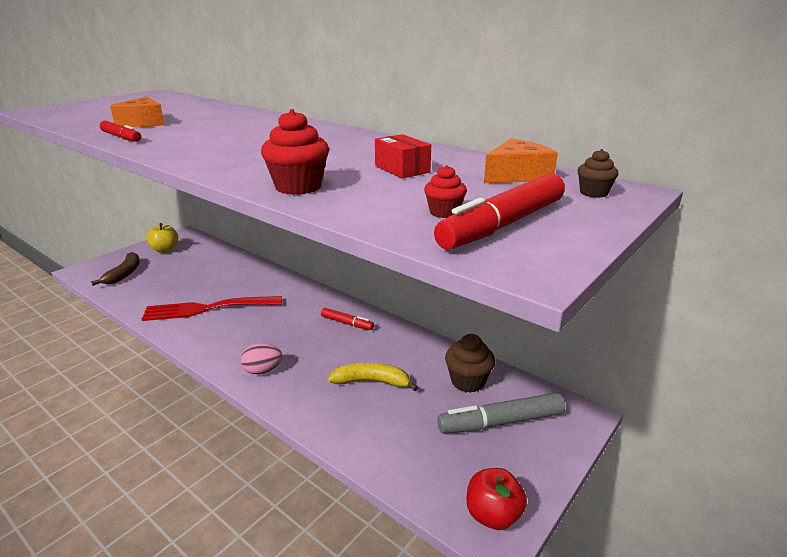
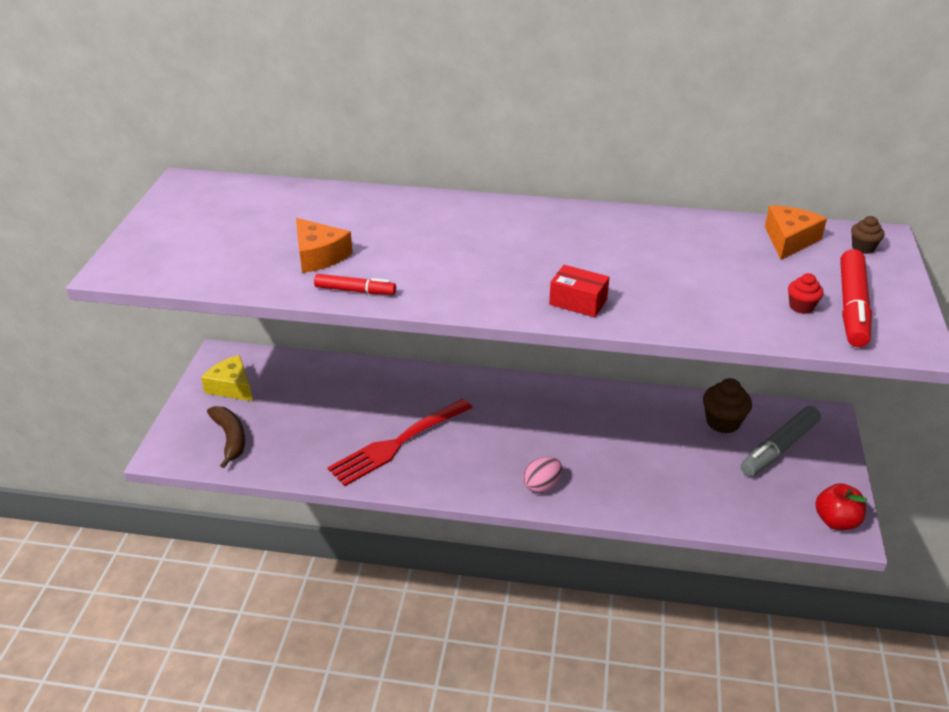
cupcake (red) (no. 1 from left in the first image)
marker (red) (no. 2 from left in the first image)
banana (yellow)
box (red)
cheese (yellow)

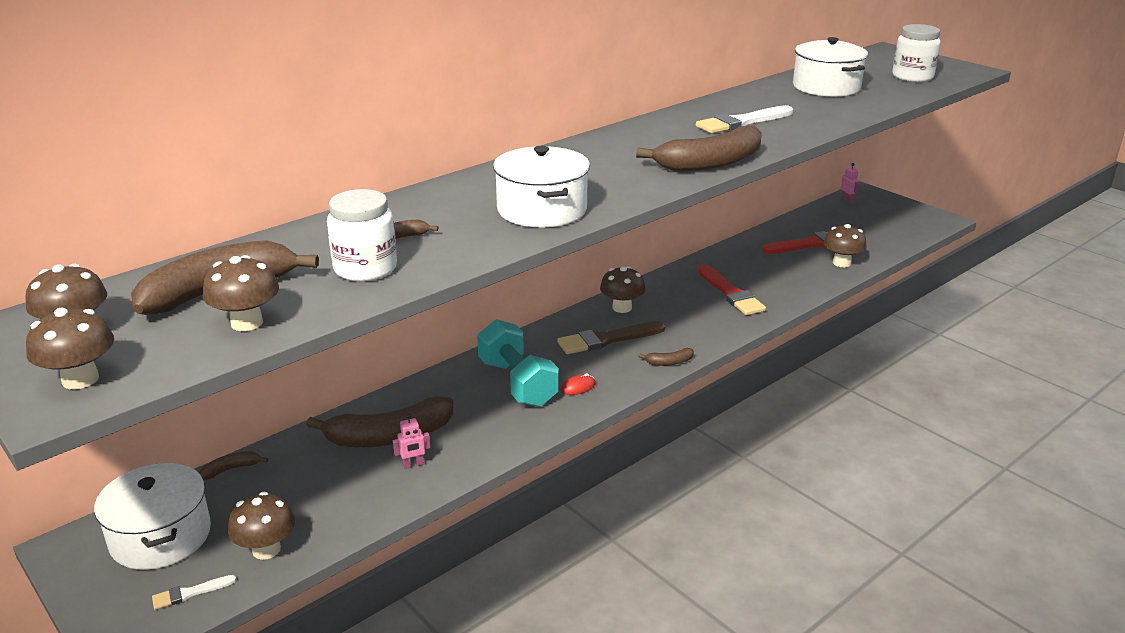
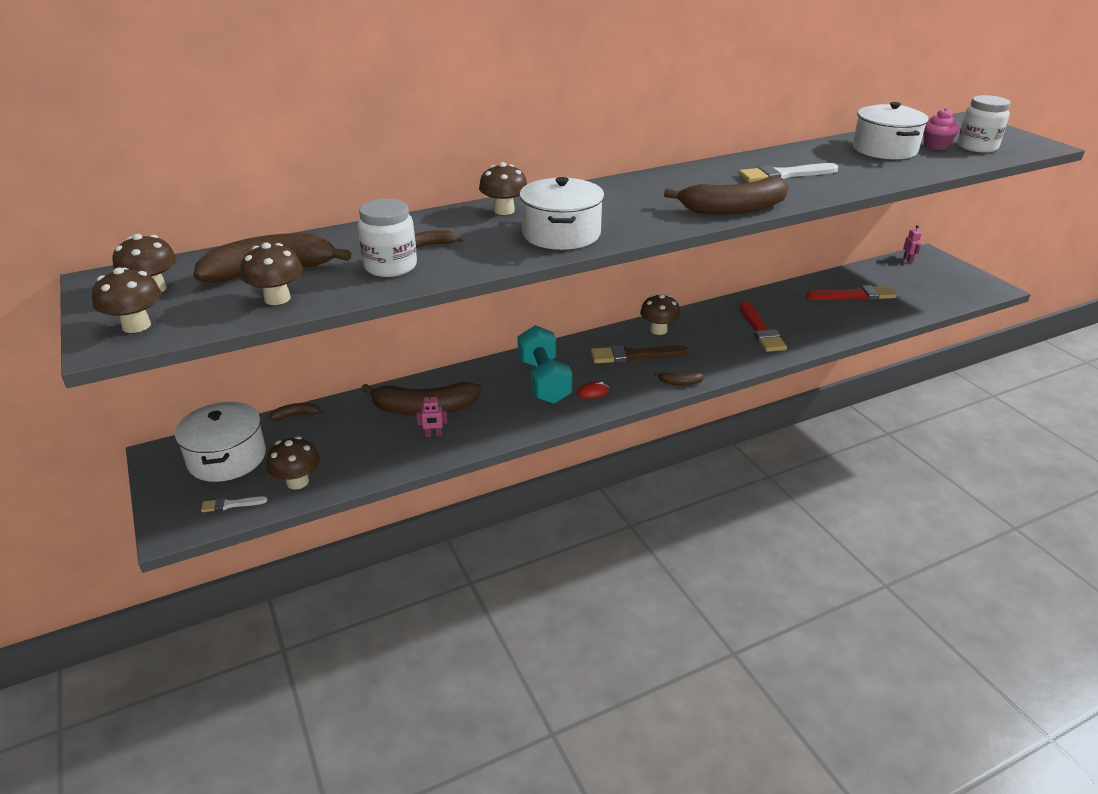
cupcake (pink)
mushroom (brown) (no. 5 from left)

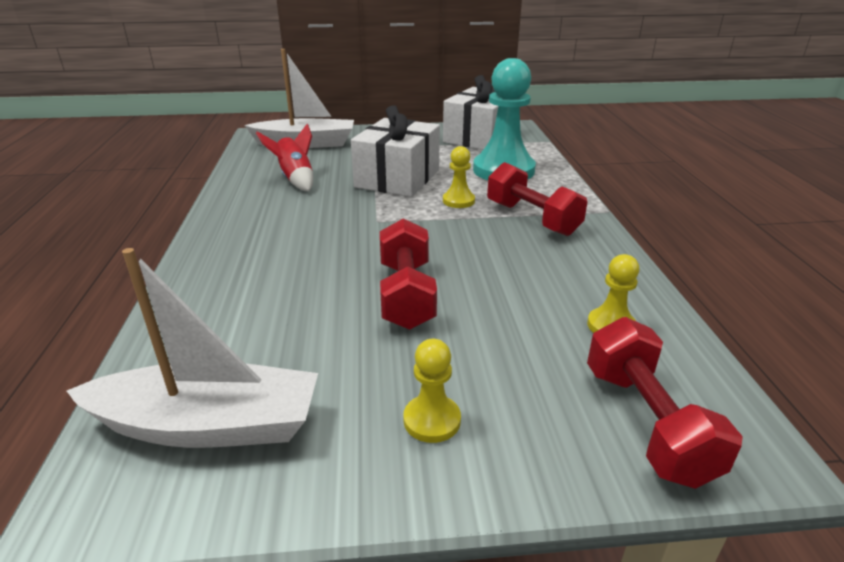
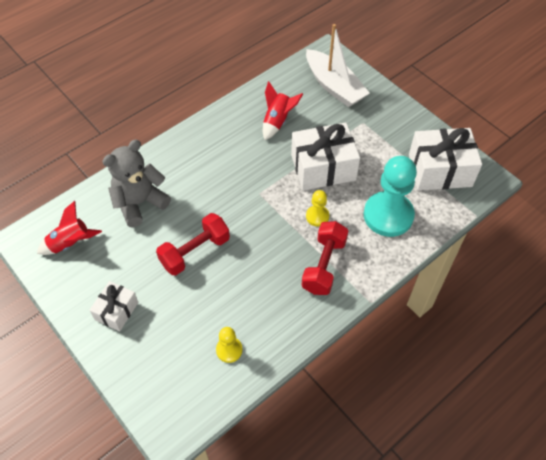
dumbbell (red) (no. 3 from left in the first image)
teddy bear (grey)
rocket (red) (no. 1 from left)
gift (white) (no. 1 from left)

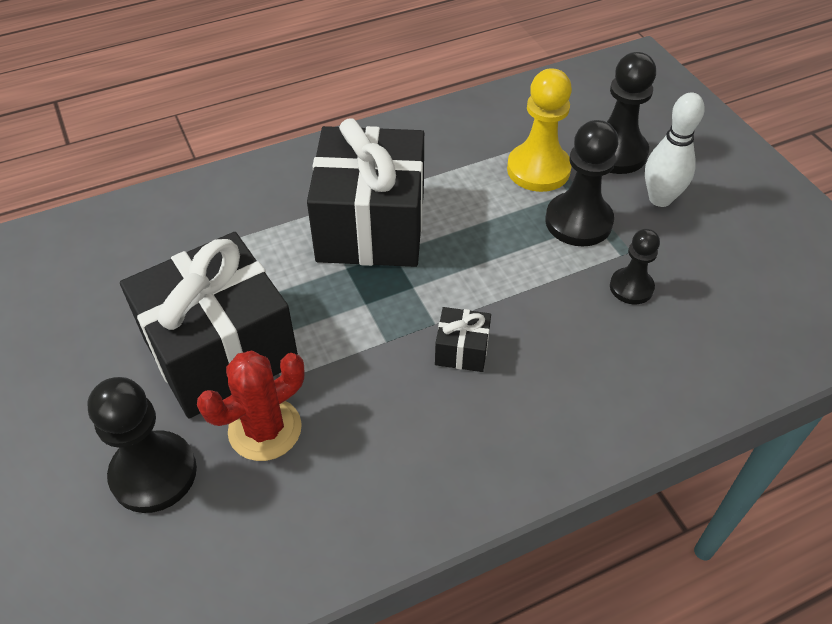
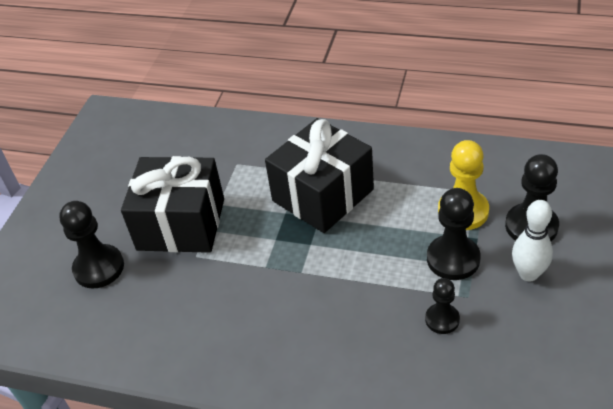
cactus (red)
gift (black) (no. 3 from left in the first image)

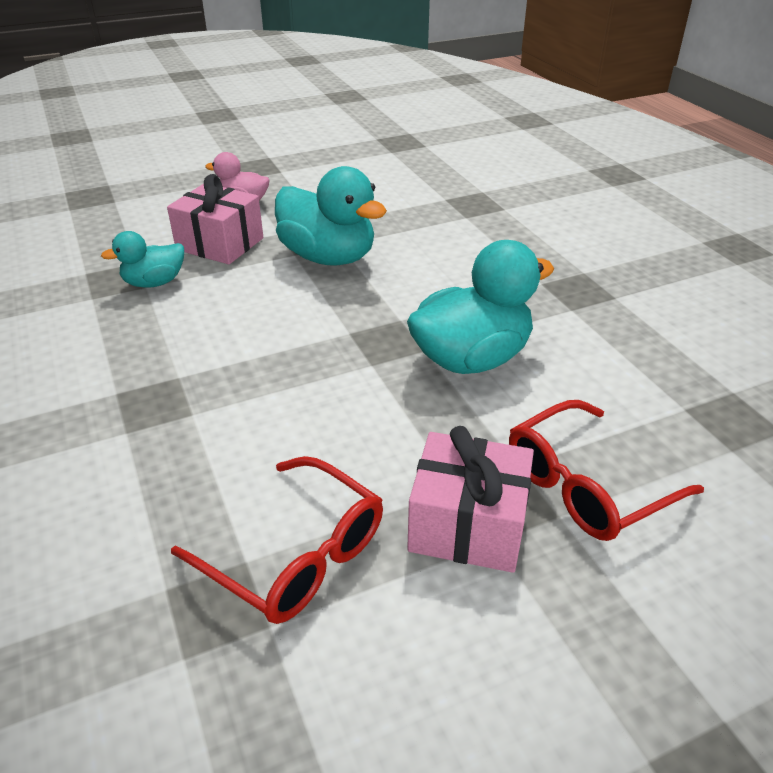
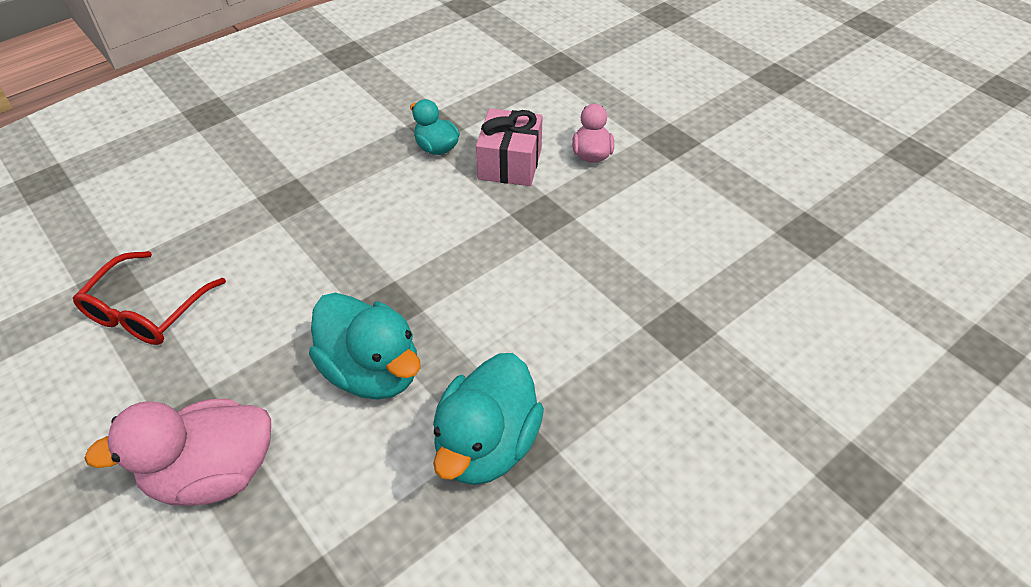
gift (pink) (no. 2 from left in the first image)
duck (turquoise) (no. 3 from left)
duck (pink) (no. 1 from left)

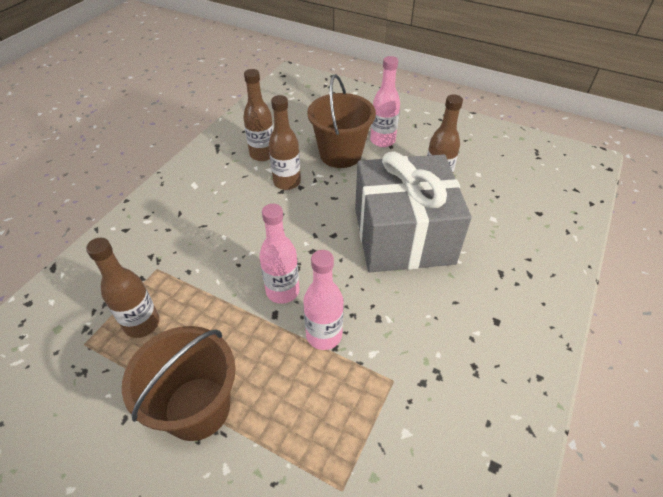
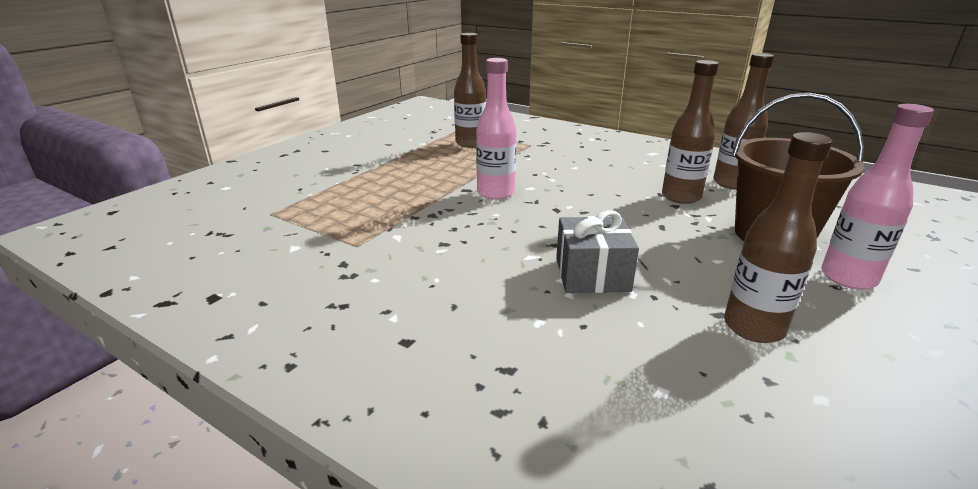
bucket (brown) (no. 1 from left in the first image)
bottle (pink) (no. 2 from left in the first image)
gift (grey)

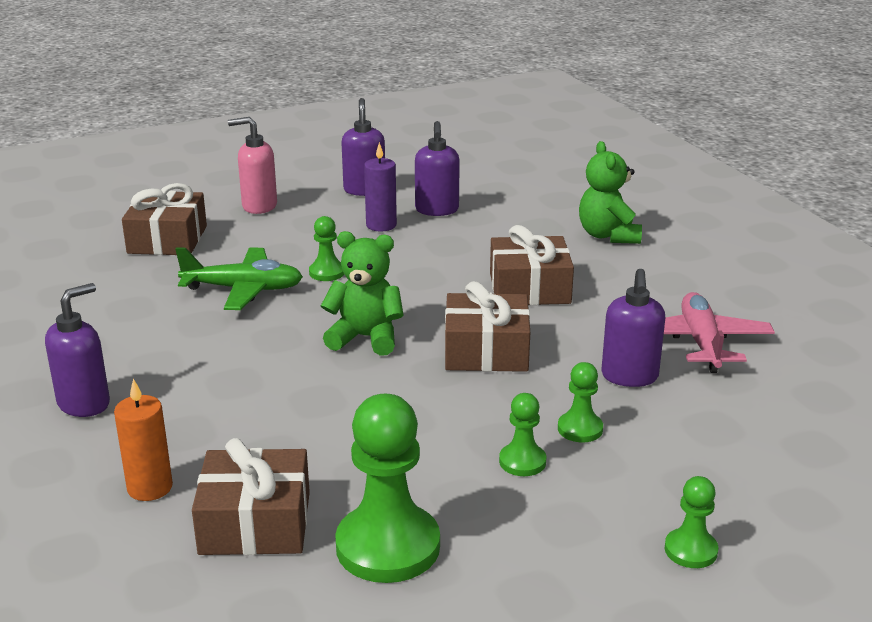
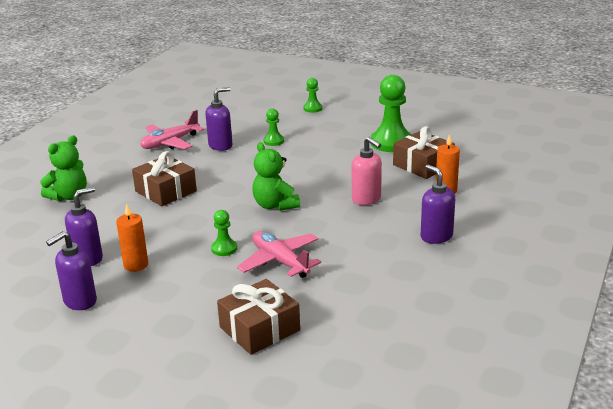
gift (brown) (no. 3 from left in the first image)
pawn (green) (no. 3 from left in the first image)
soap dispenser (pink)
plane (pink) (no. 2 from left)
candle (orange) (no. 1 from left)
soap dispenser (purple) (no. 4 from left)

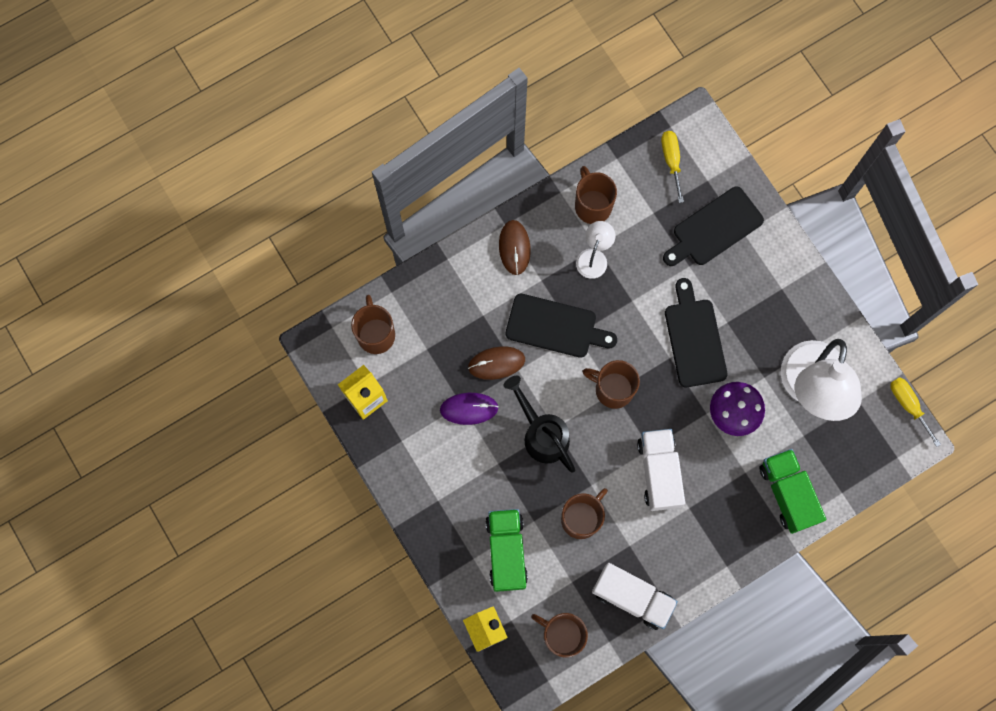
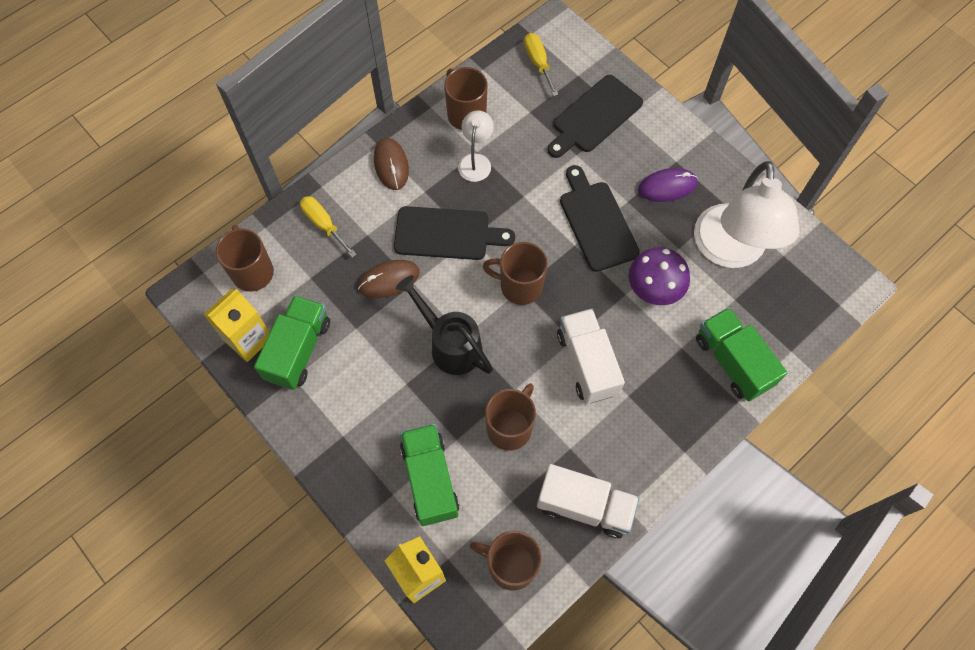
truck (green) (no. 1 from left)
mouse (purple)
screwdriver (yellow) (no. 1 from left)

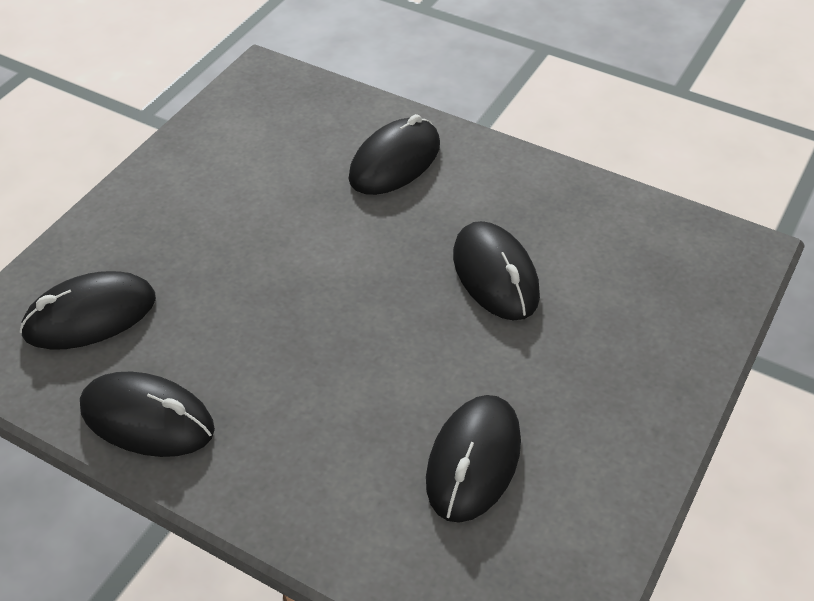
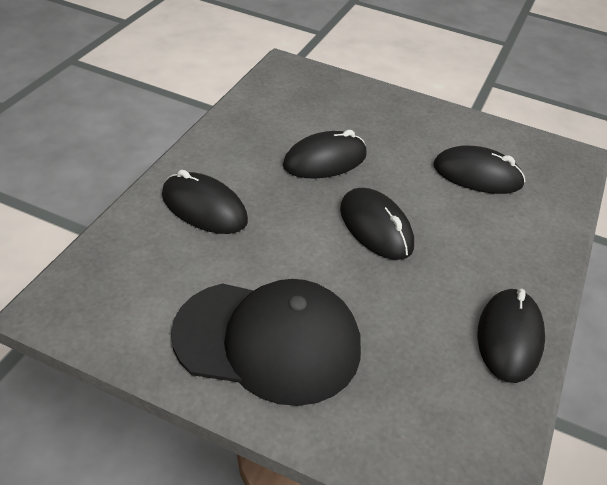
cap (black)
mouse (black) (no. 3 from left)

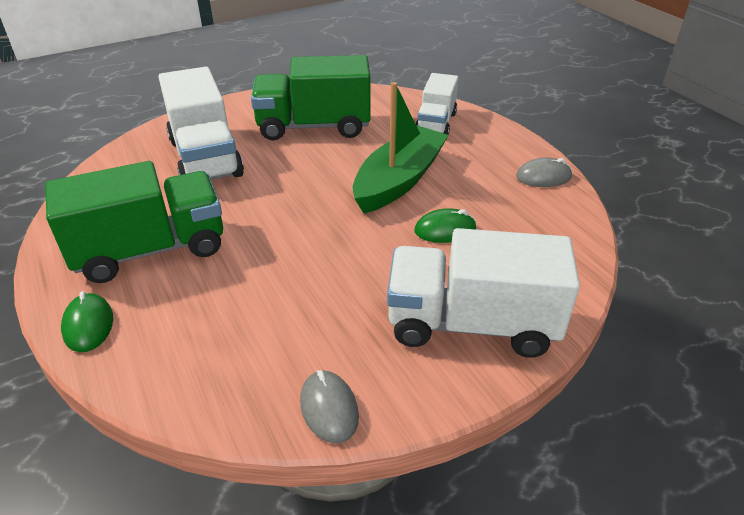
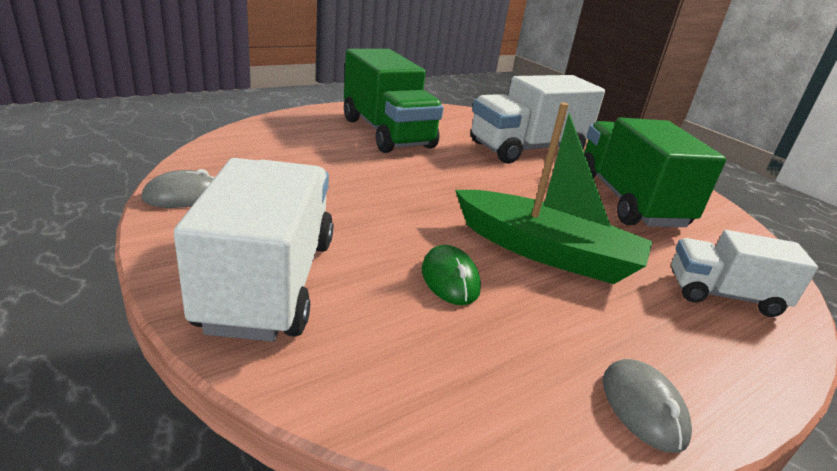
mouse (green) (no. 1 from left in the first image)

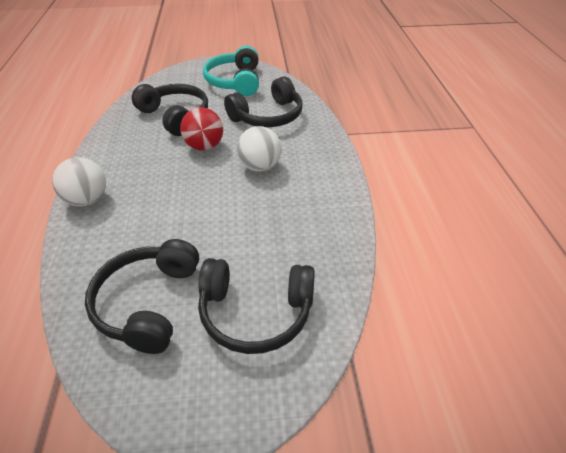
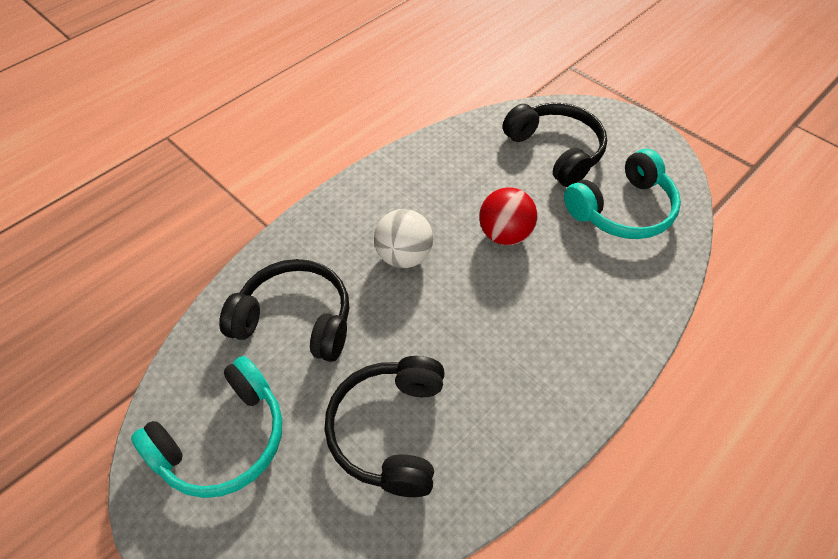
ball (white) (no. 1 from left in the first image)
ball (red)
headphones (turquoise) (no. 2 from left)

